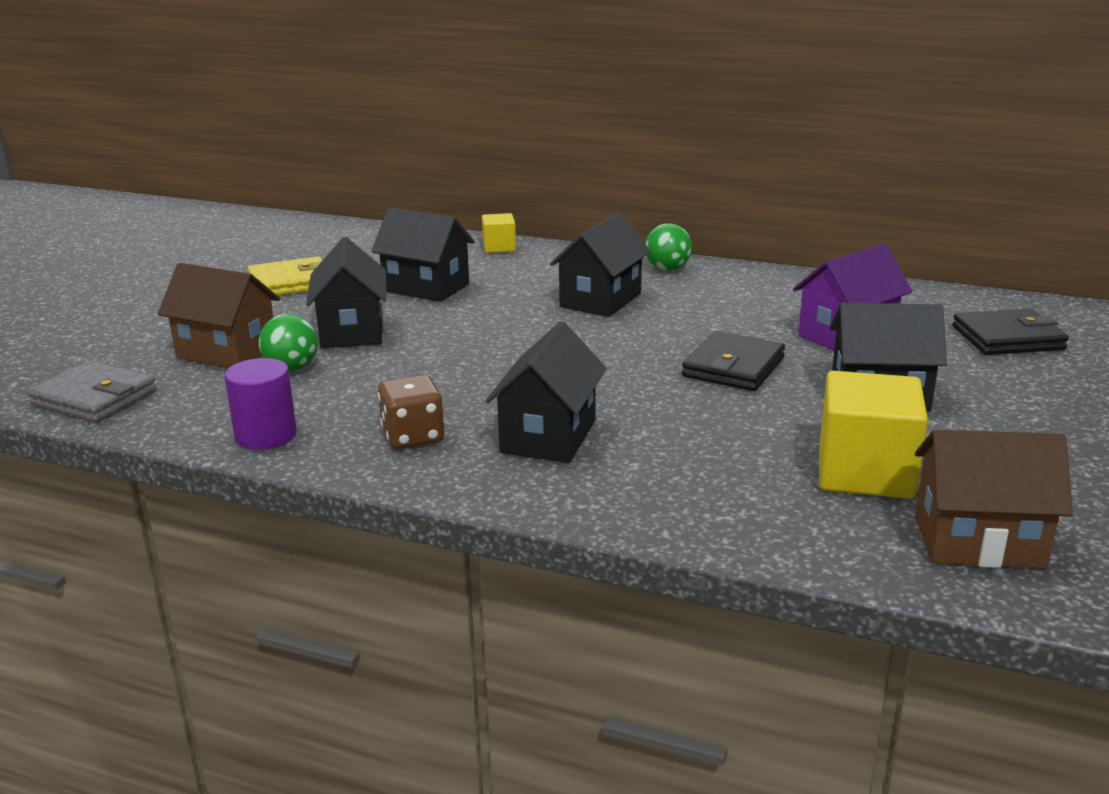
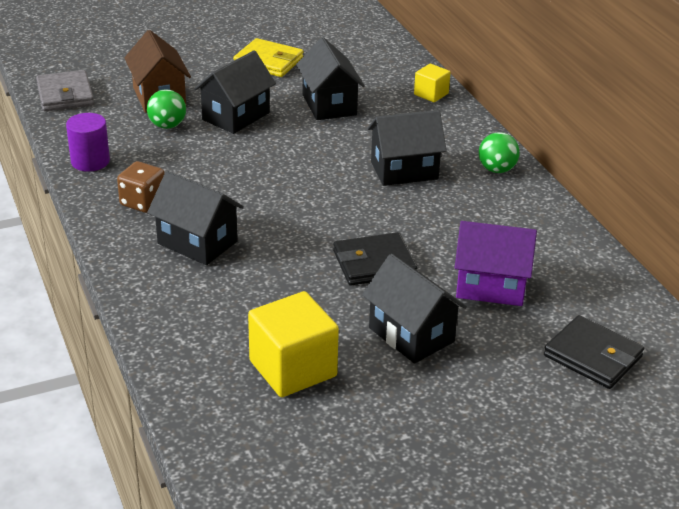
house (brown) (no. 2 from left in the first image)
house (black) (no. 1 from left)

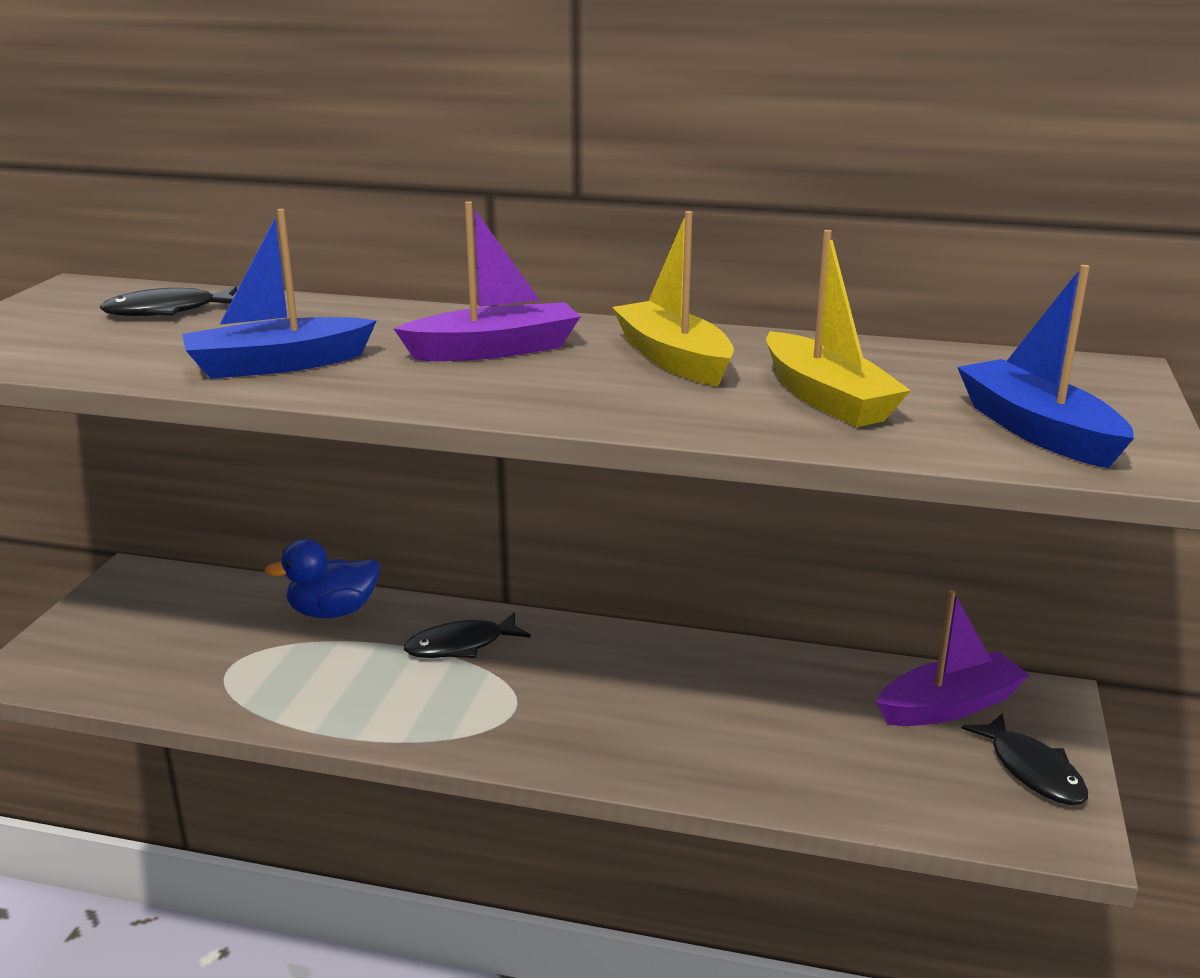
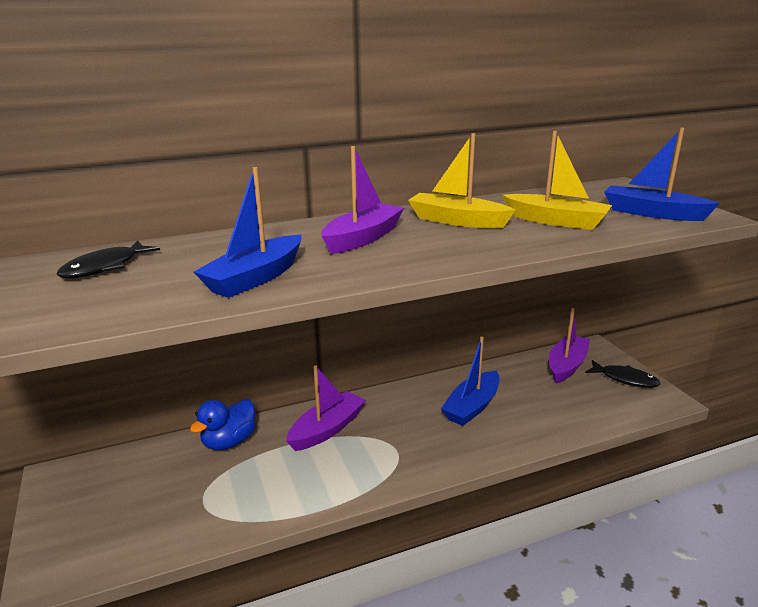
boat (blue) (no. 2 from left)
boat (purple) (no. 1 from left)

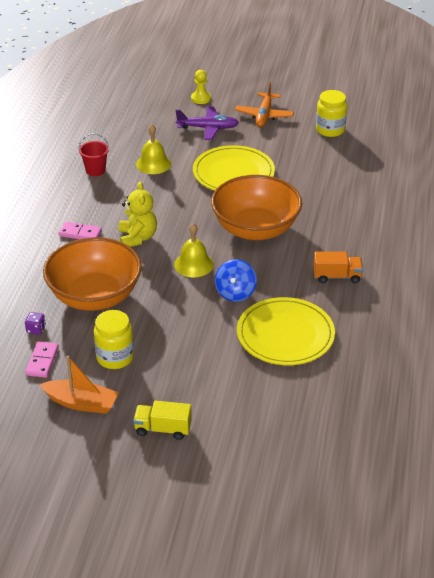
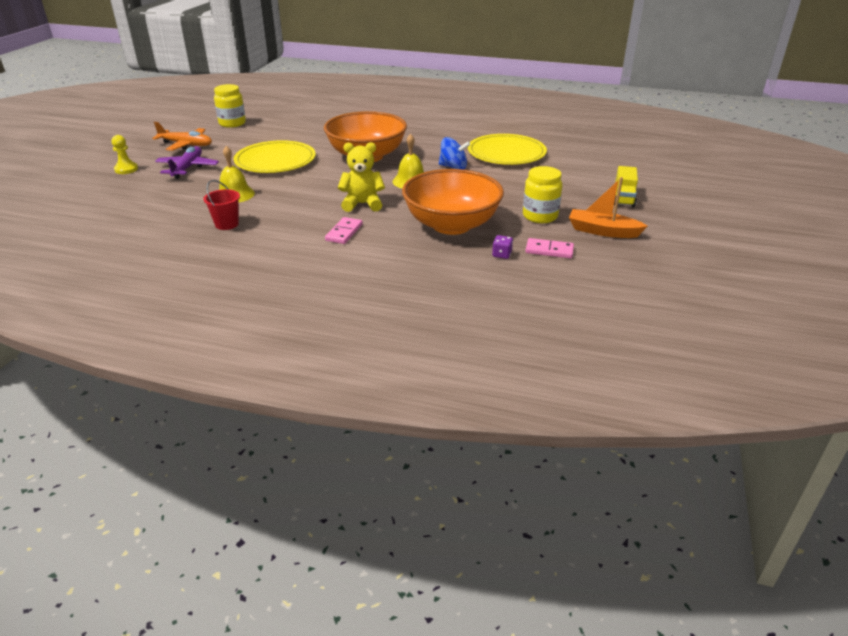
truck (orange)
boat (orange)

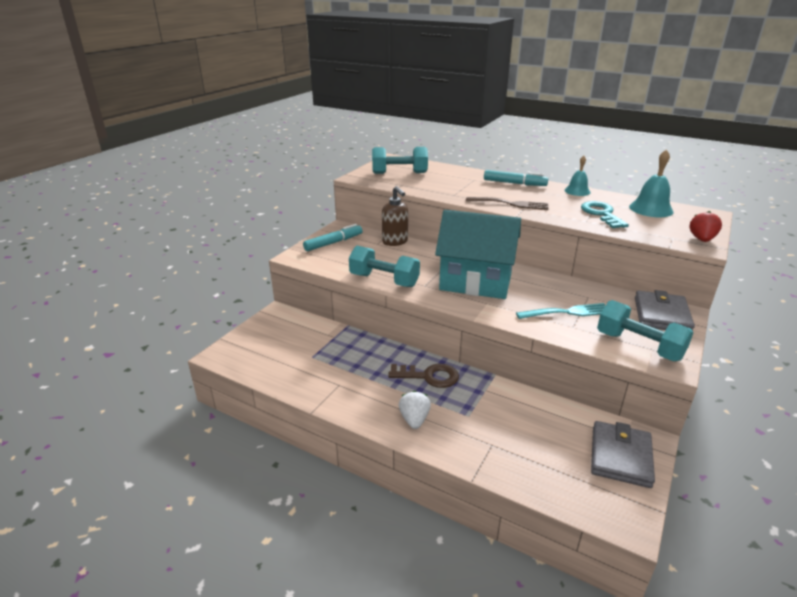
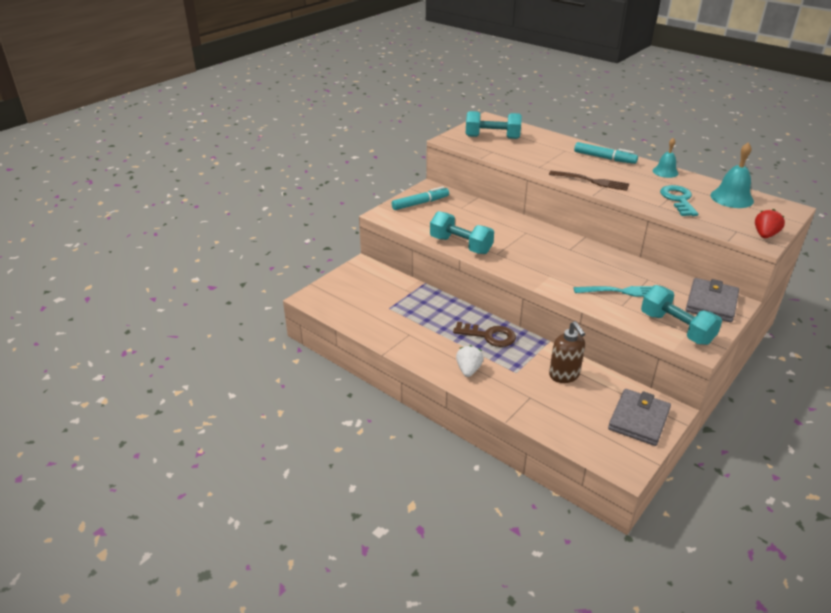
house (turquoise)
soap dispenser (brown)

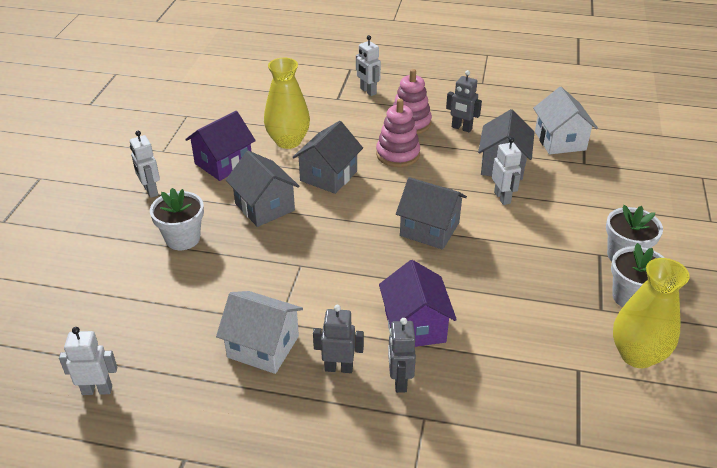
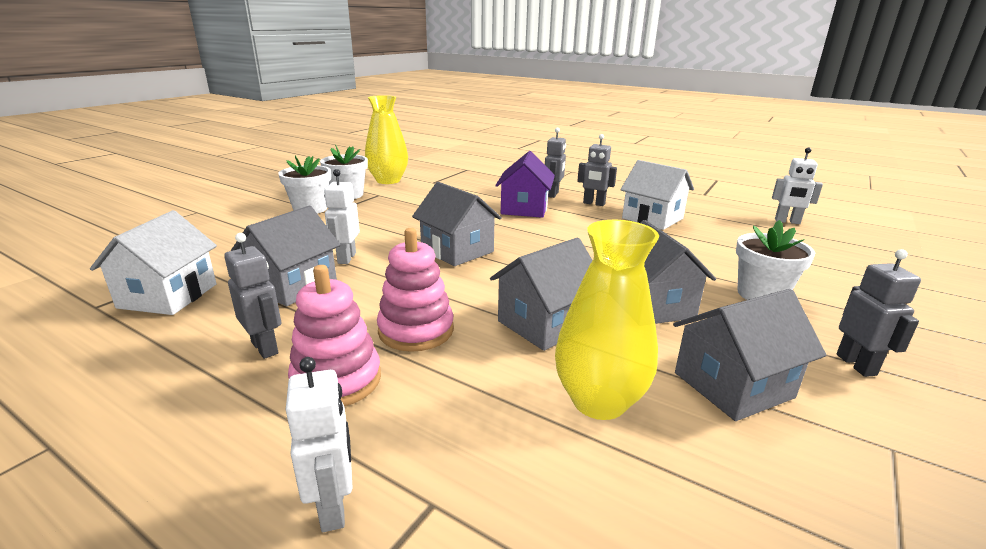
robot (grey) (no. 4 from left)
house (grey) (no. 5 from left)

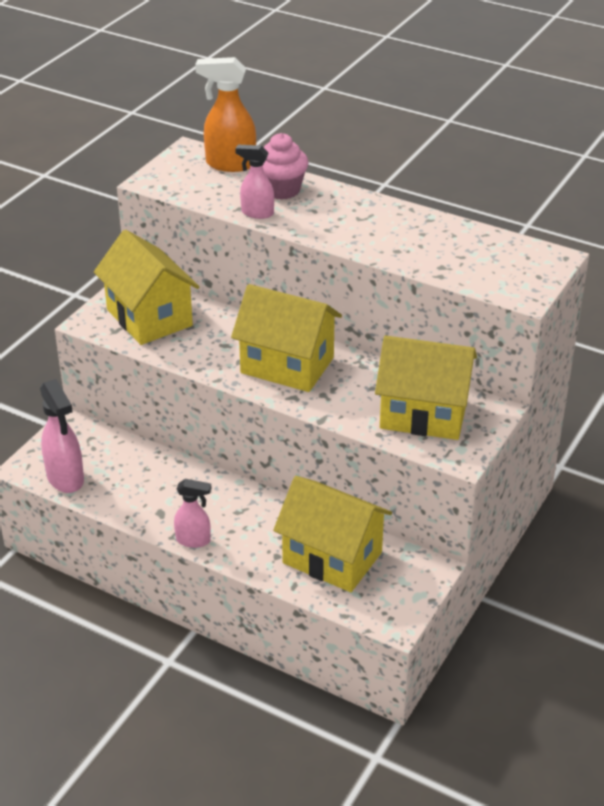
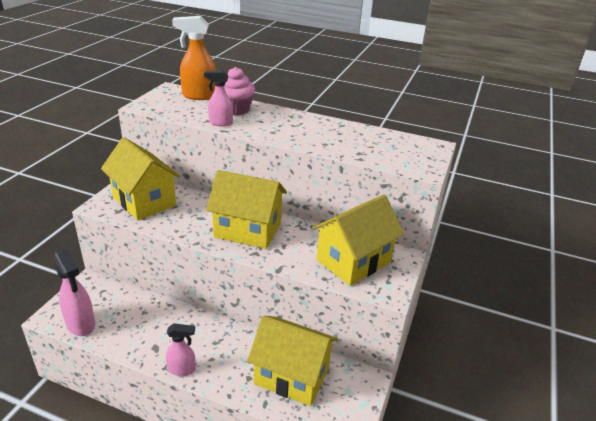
house (yellow) (no. 4 from left)

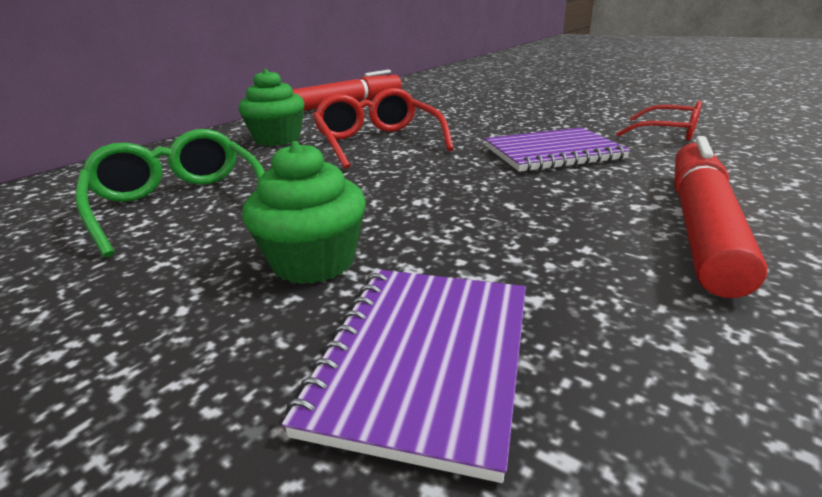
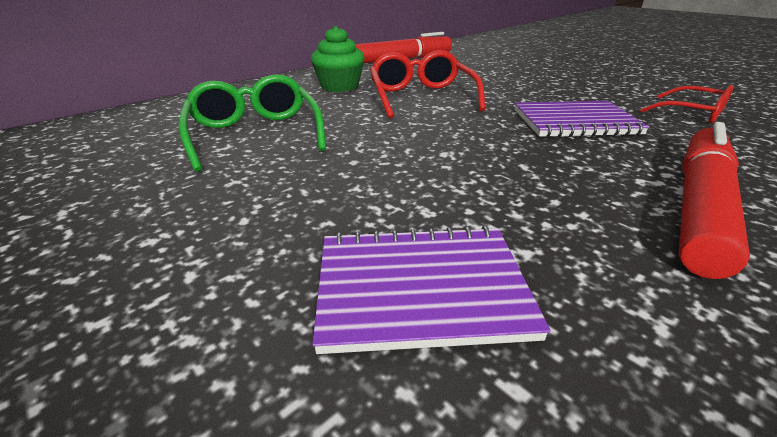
cupcake (green) (no. 2 from left in the first image)
notebook (purple) (no. 1 from left)

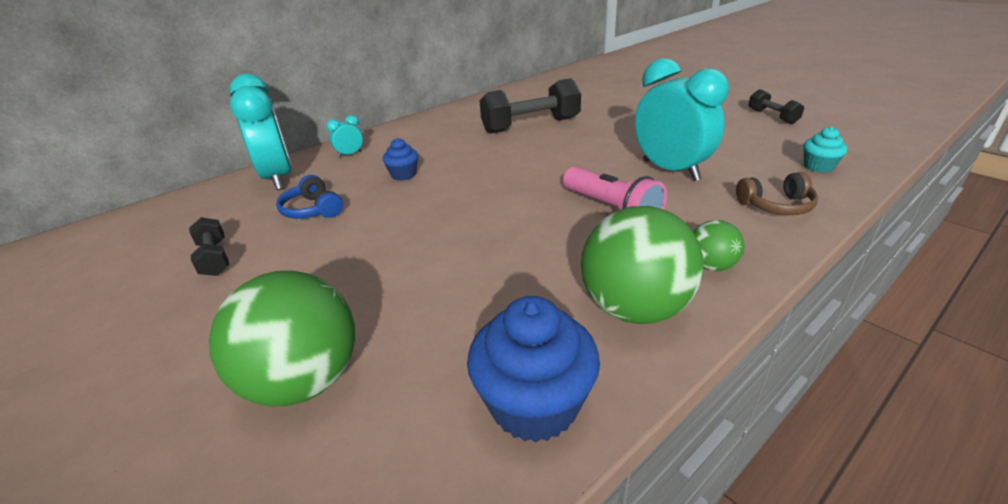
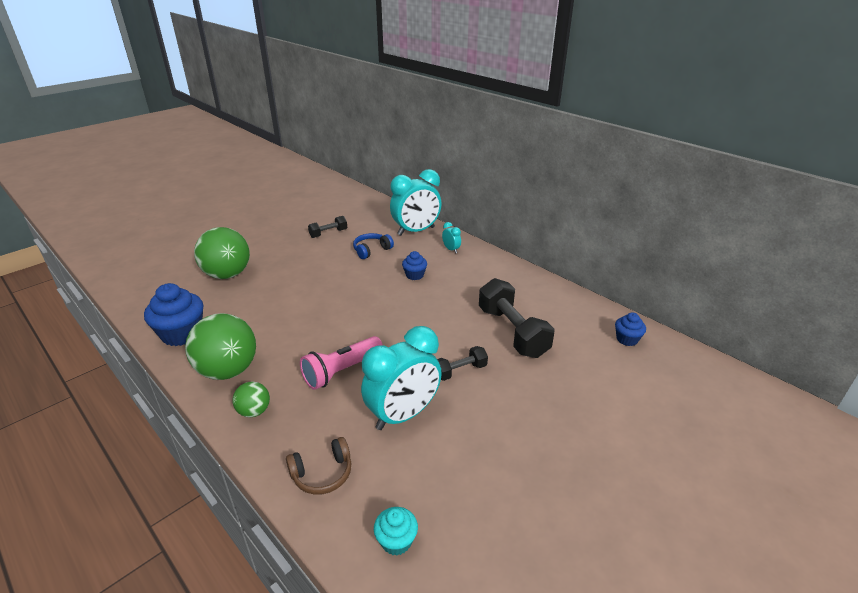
cupcake (blue) (no. 3 from left)
dumbbell (black) (no. 2 from left)
headphones (brown)

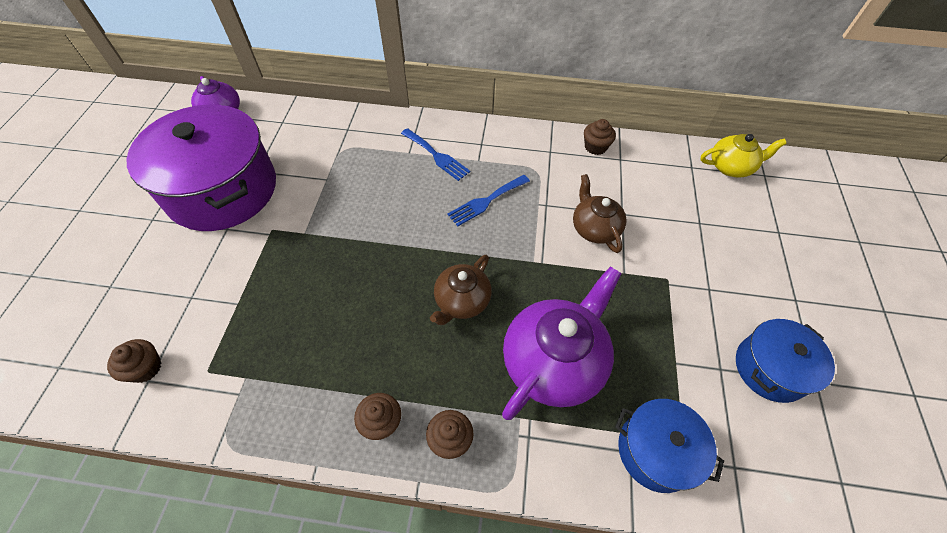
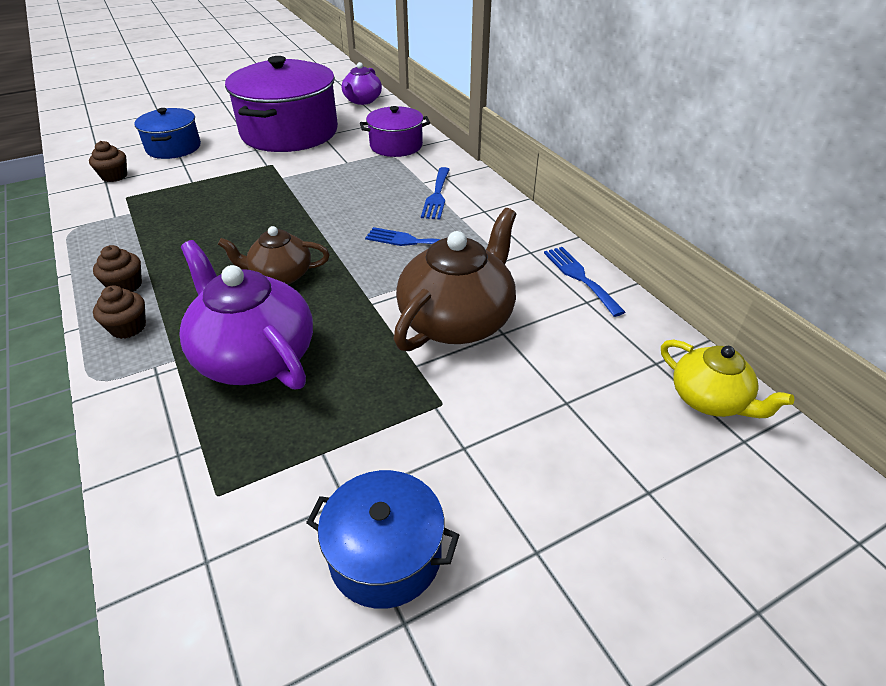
pot (purple) (no. 2 from left)
pot (blue) (no. 1 from left)
fork (blue) (no. 3 from left)
teapot (purple) (no. 1 from left)
teapot (brown) (no. 2 from left)

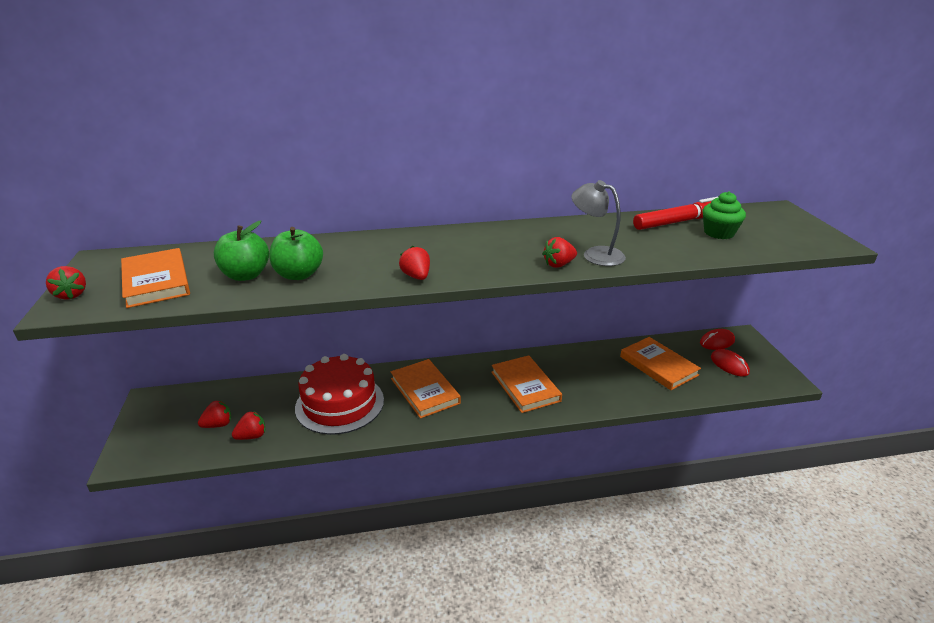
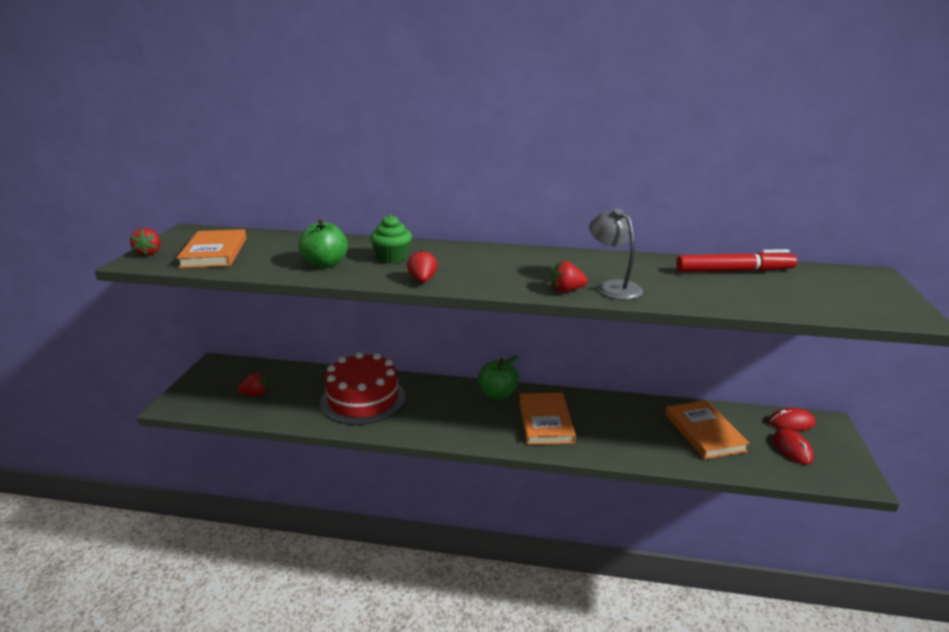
strawberry (red) (no. 3 from left in the first image)
book (orange) (no. 2 from left in the first image)
apple (green) (no. 2 from left)
cupcake (green)

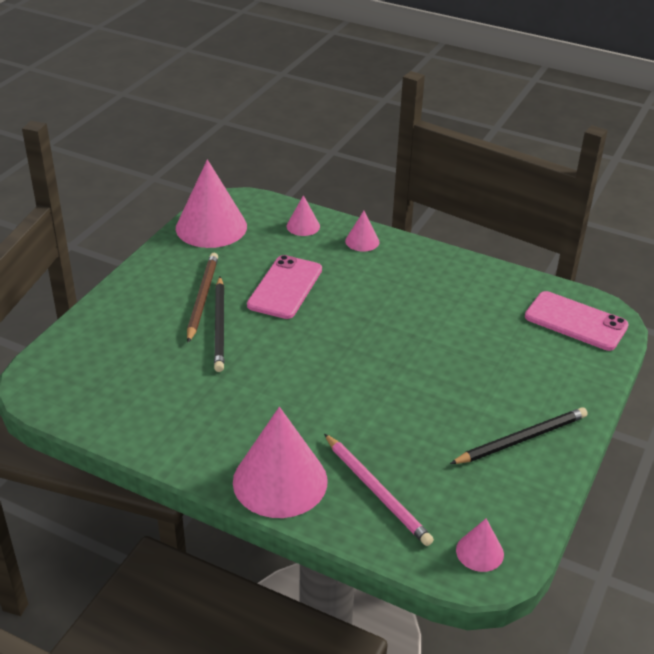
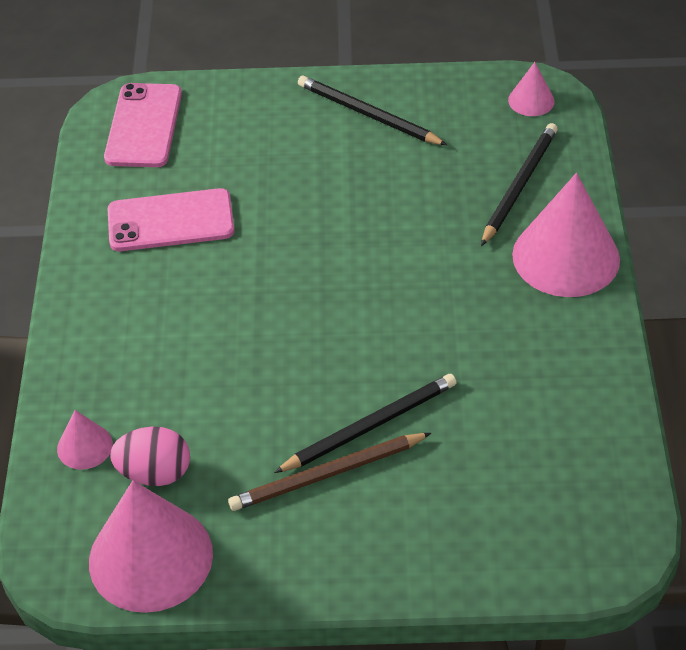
cone (pink) (no. 4 from left in the first image)
egg (pink)
phone (pink) (no. 2 from left)
pencil (black) (no. 3 from left)

